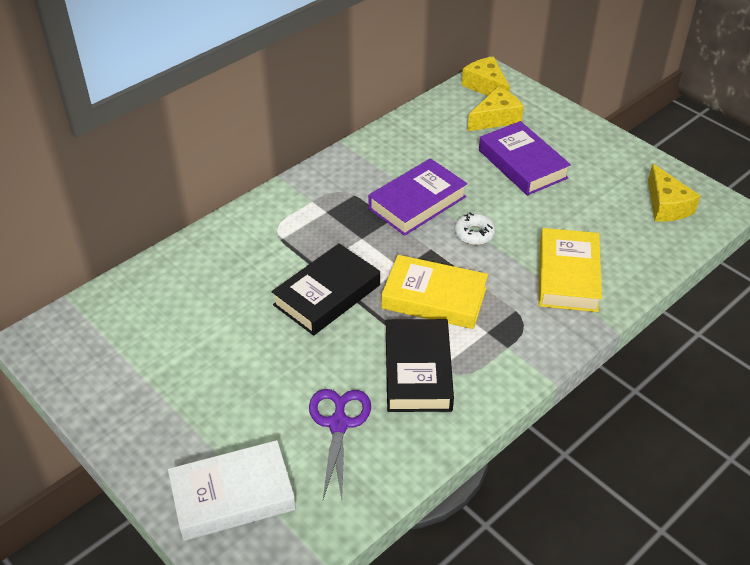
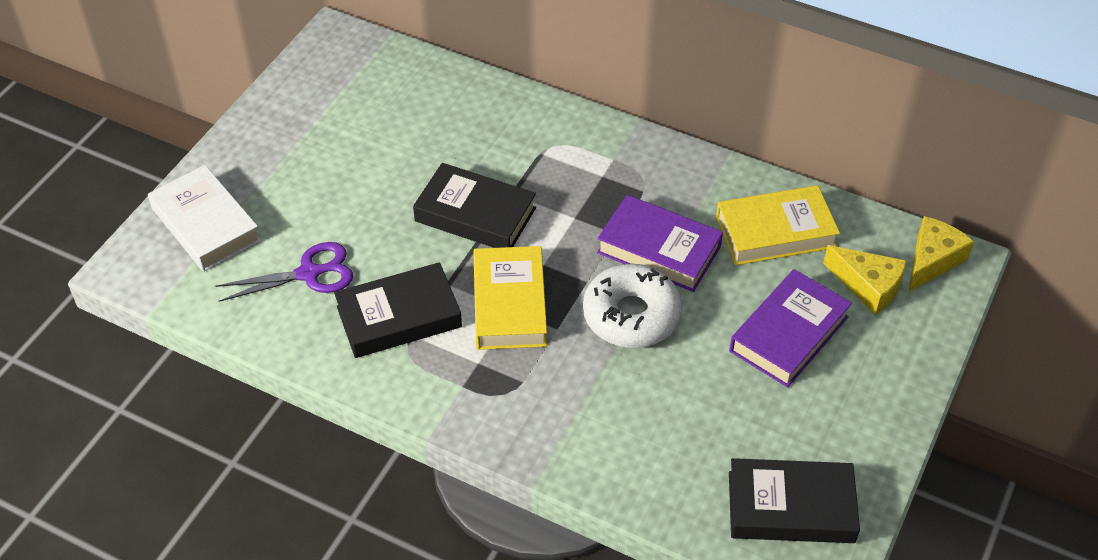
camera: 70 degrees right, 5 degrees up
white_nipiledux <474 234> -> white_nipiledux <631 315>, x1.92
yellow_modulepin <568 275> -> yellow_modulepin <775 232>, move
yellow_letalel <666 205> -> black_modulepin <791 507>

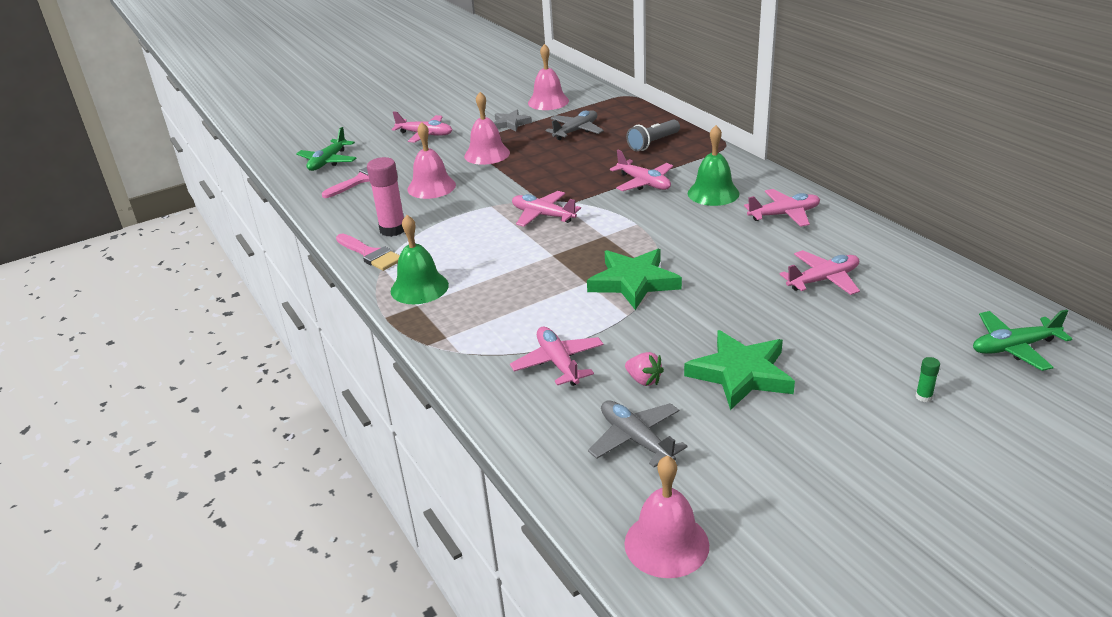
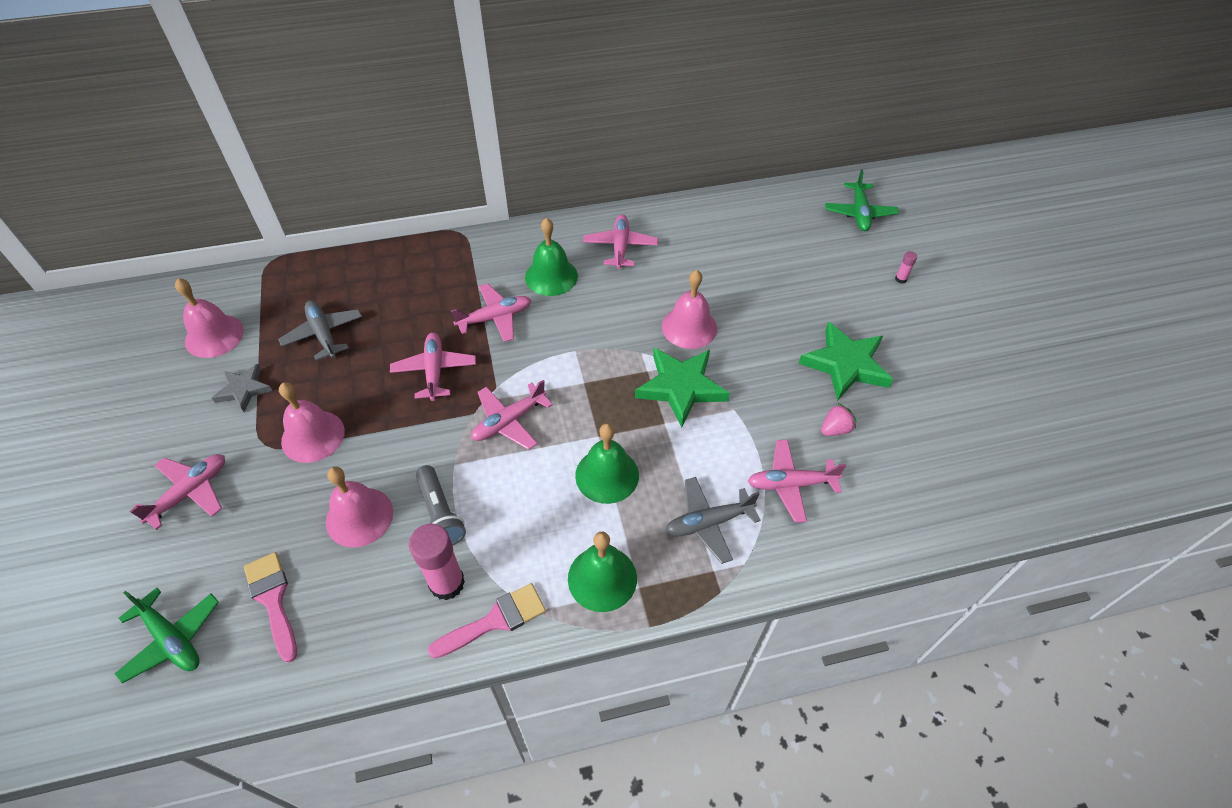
camera: 75 degrees left, 20 degrees up
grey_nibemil <636 439> -> grey_nibemil <708 522>, move
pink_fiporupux <666 544> -> pink_fiporupux <689 327>, move
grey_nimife <653 143> -> grey_nimife <440 514>, move
pink_nibemil <823 280> -> pink_nibemil <434 371>, move
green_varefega <923 397> -> pink_varefega <900 279>
none -> green_fiporupux <607 475>

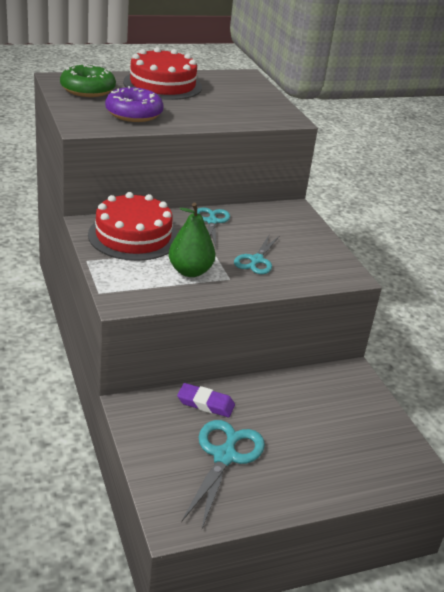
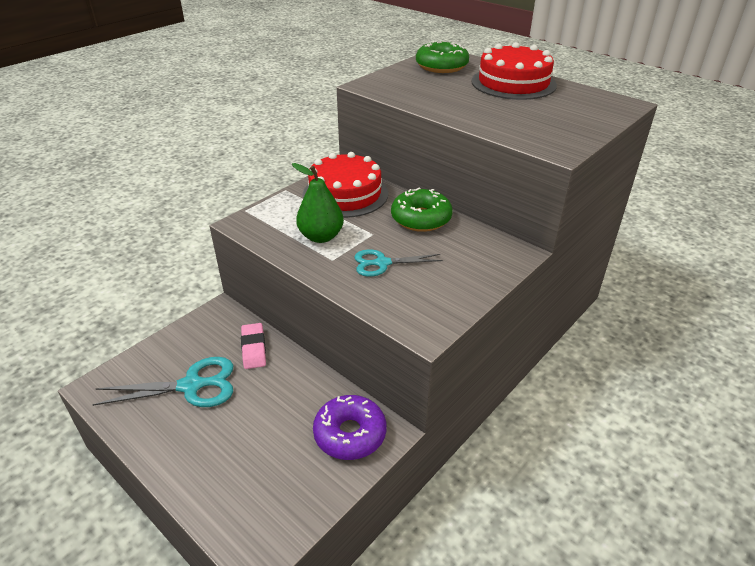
camera: 65 degrees right, 5 degrees up
purple_nipiledux <134 114> -> purple_nipiledux <350 434>, move
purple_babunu <205 403> -> pink_babunu <253 348>
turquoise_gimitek <212 221> -> green_nipiledux <421 218>

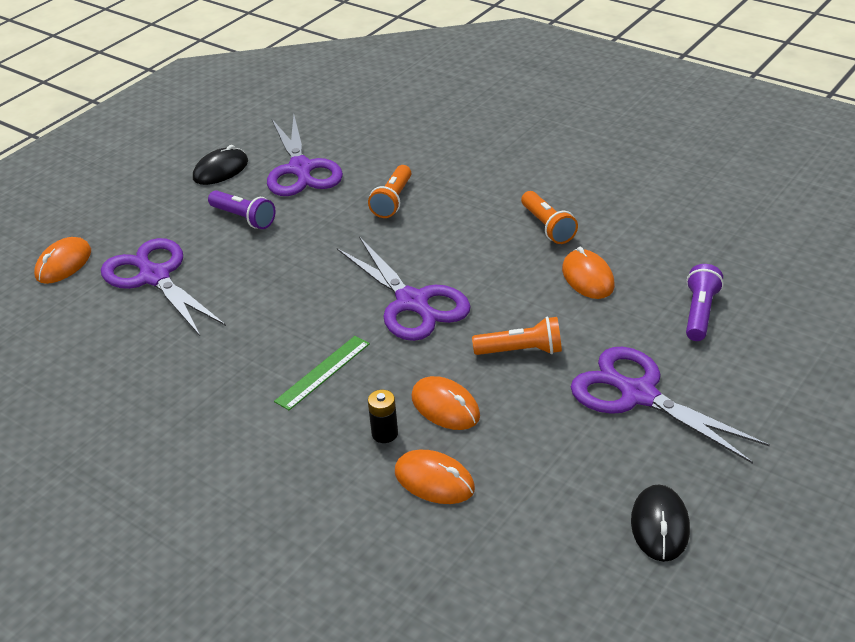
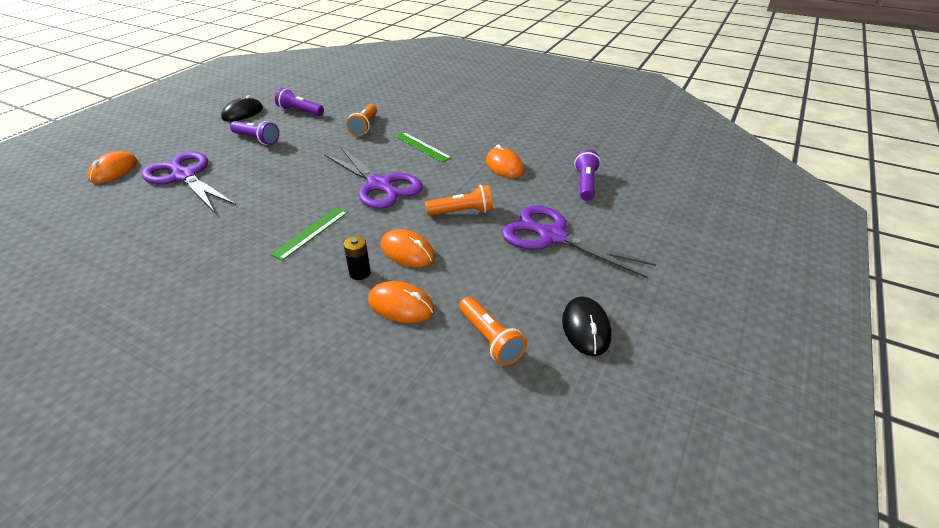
camera: 10 degrees left, 0 degrees up
purple_gimitek <301 169> -> purple_nimife <300 111>
orange_nimife <547 227> -> orange_nimife <490 339>, move
none -> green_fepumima <422 147>

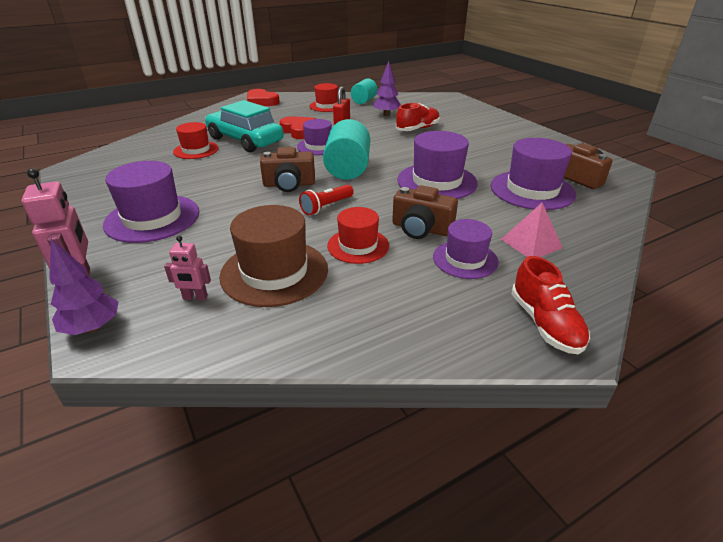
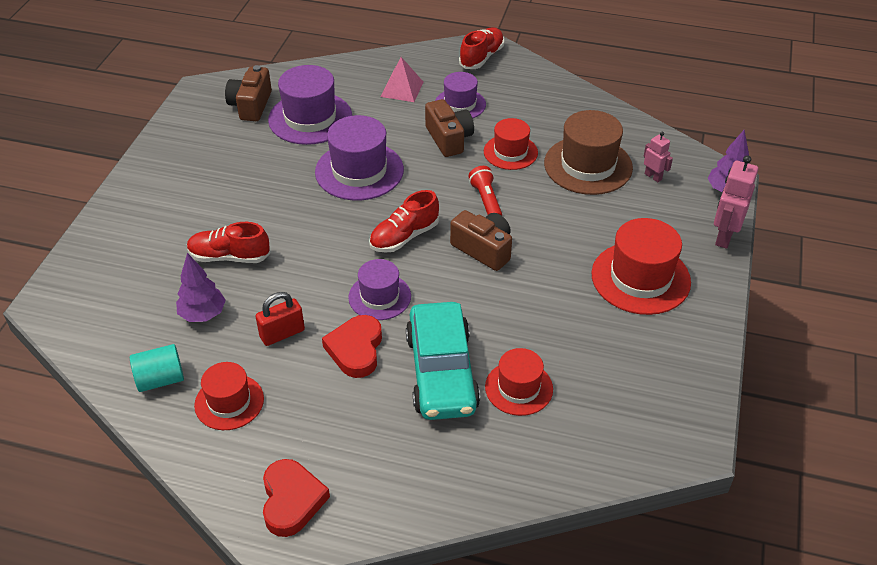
camera: 135 degrees left, 10 degrees up
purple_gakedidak <152 218> -> red_gakedidak <640 278>
red_nimife <326 207> -> red_nimife <486 200>, 105 degrees counterclockwise
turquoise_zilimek <348 169> -> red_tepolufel <404 237>

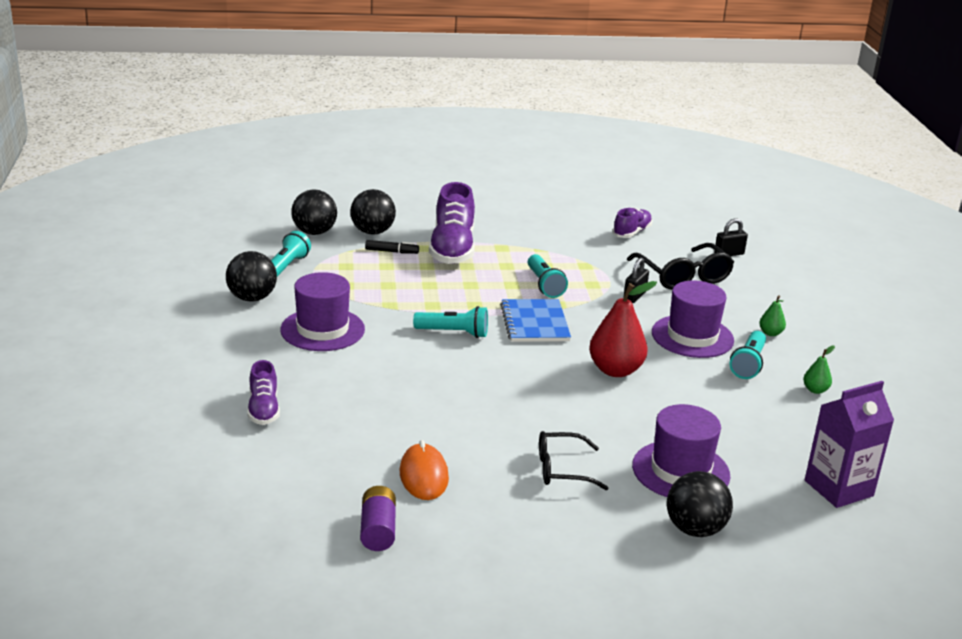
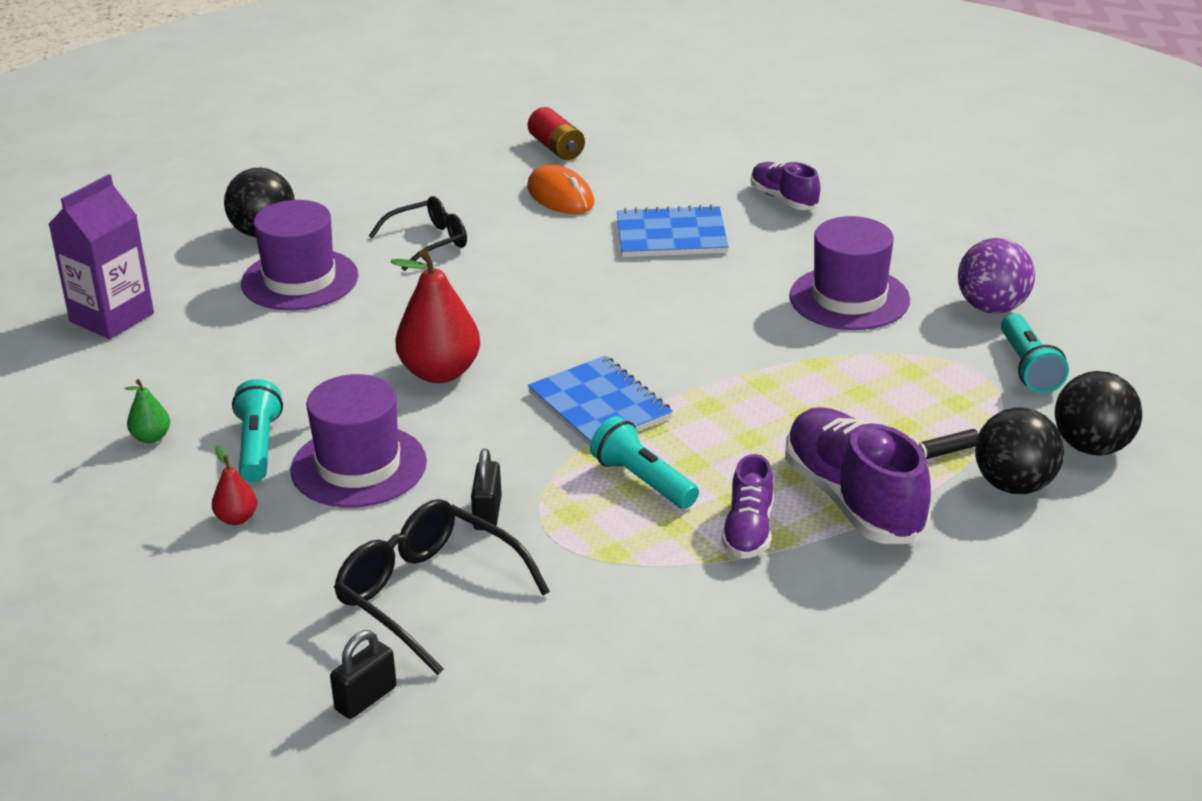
camera: 155 degrees right, 5 degrees up
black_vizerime <252 298> -> purple_vizerime <992 307>
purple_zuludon <378 530> -> red_zuludon <557 148>
turquoise_nimife <454 333> -> none
purple_tepolufel <632 232> -> purple_tepolufel <748 530>, move
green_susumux <770 333> -> red_susumux <236 519>
none -> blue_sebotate <671 235>

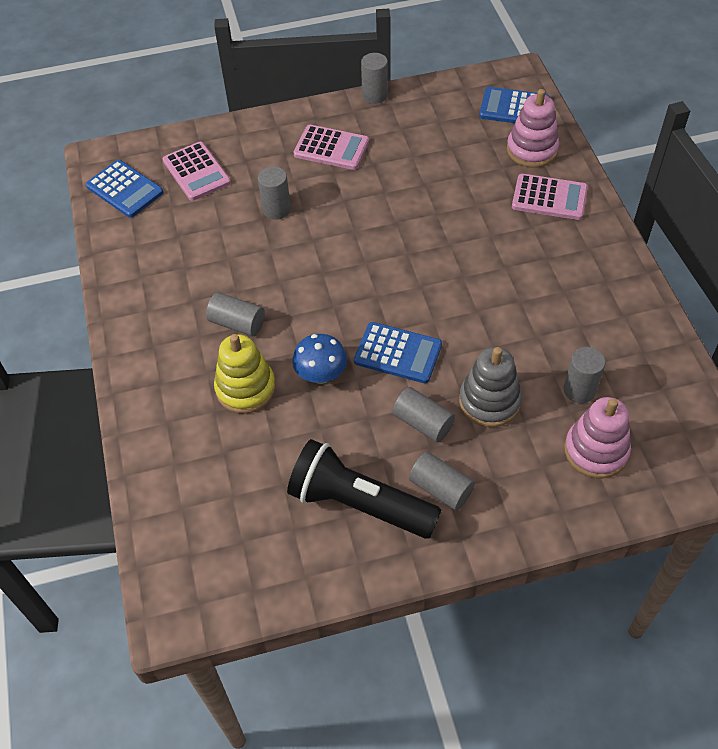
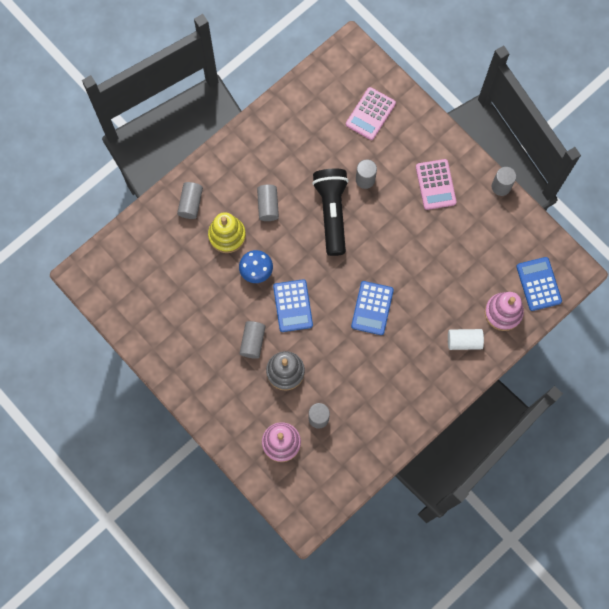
camera: 60 degrees right, 20 degrees up
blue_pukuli <124 189> -> blue_pukuli <372 308>, move
black_nimife <359 503> -> black_nimife <332 213>, move
grey_zilimek <441 488> -> grey_zilimek <191 203>, move
pink_pukuli <549 198> -> white_zilimek <464 341>

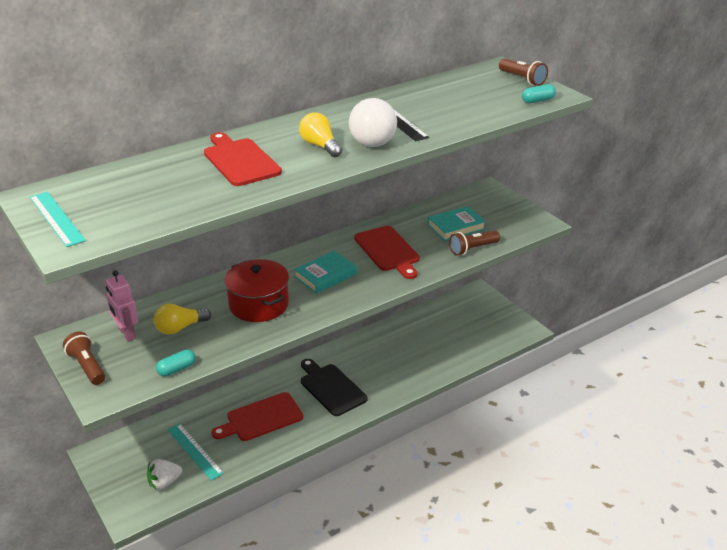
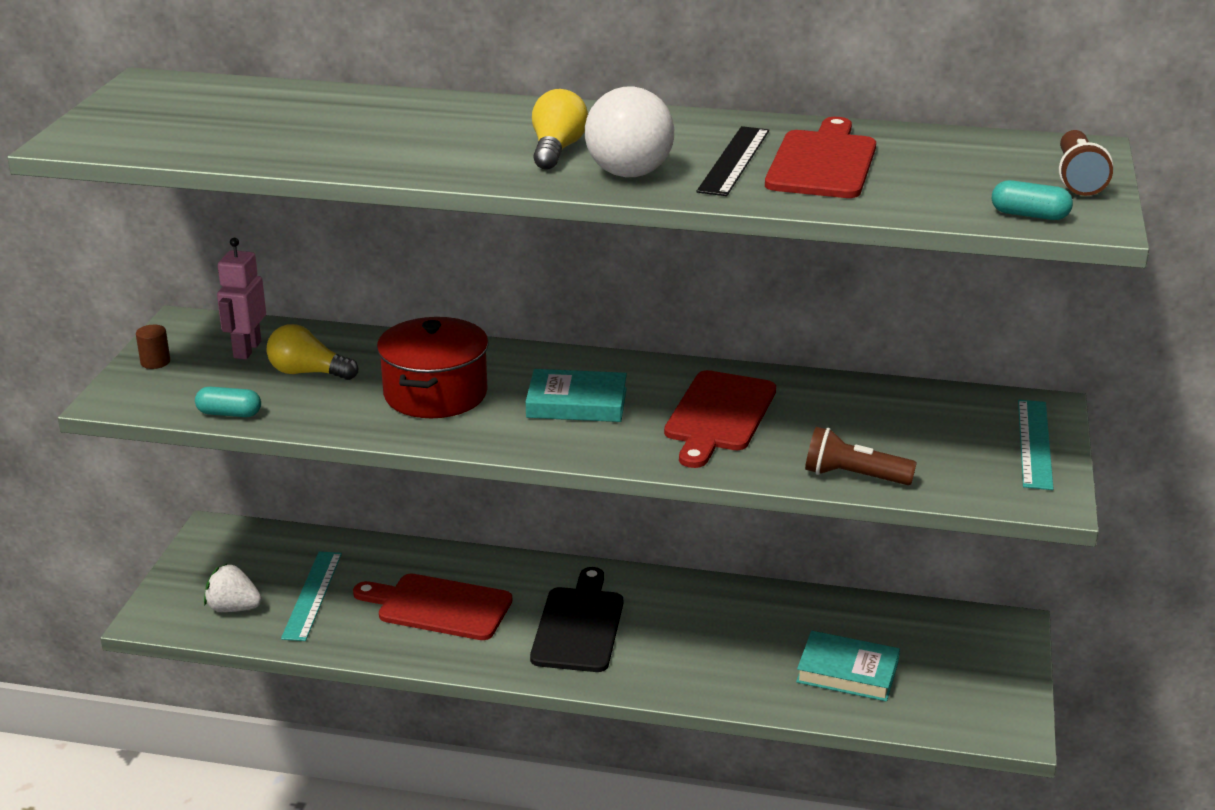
camera: 45 degrees right, 5 degrees down
turquoise_fepumima <56 218> -> turquoise_fepumima <1034 443>, move
brown_nimife <87 367> -> brown_zilimek <155 362>
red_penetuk <240 161> -> red_penetuk <823 162>, move
turquoise_modulepin <456 227> -> turquoise_modulepin <847 672>, move

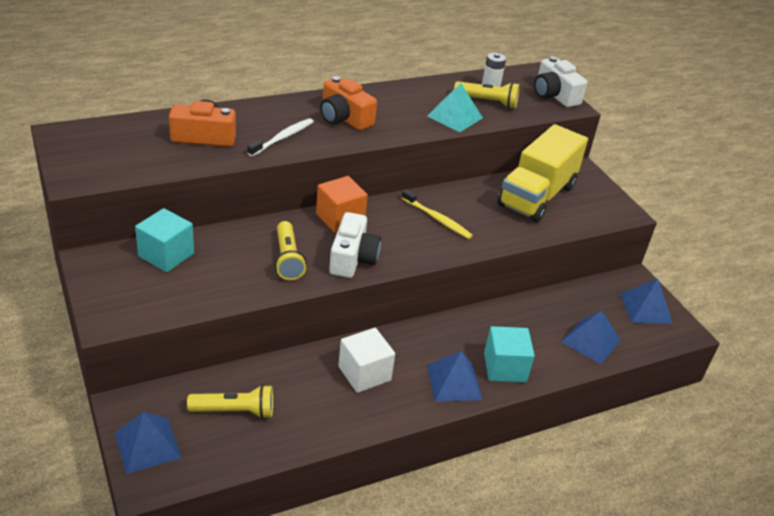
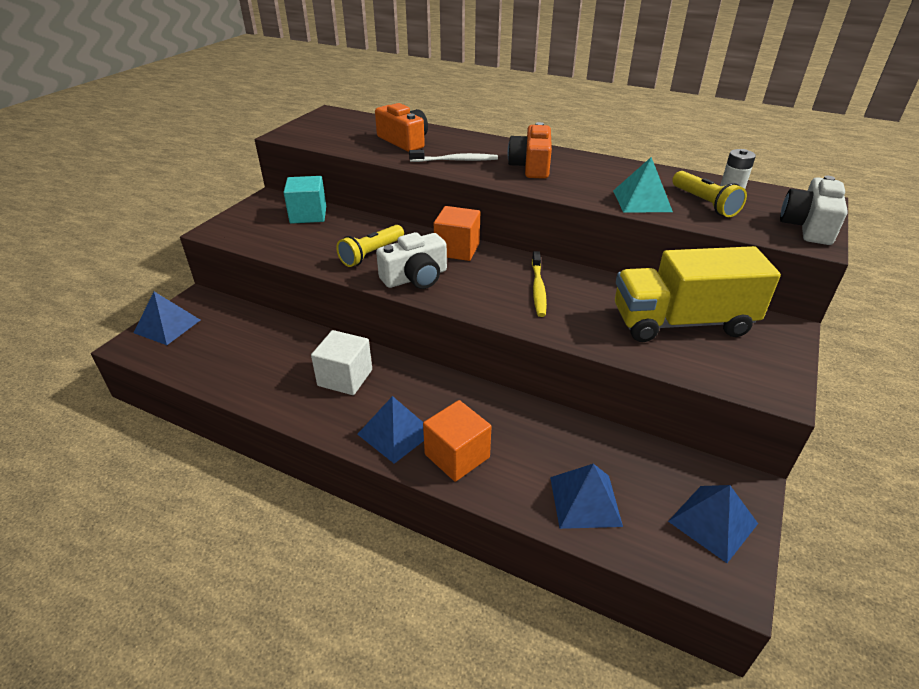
camera: 55 degrees right, 0 degrees up
yellow_nimife <235 411> -> none
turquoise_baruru <504 367> -> orange_baruru <457 456>

